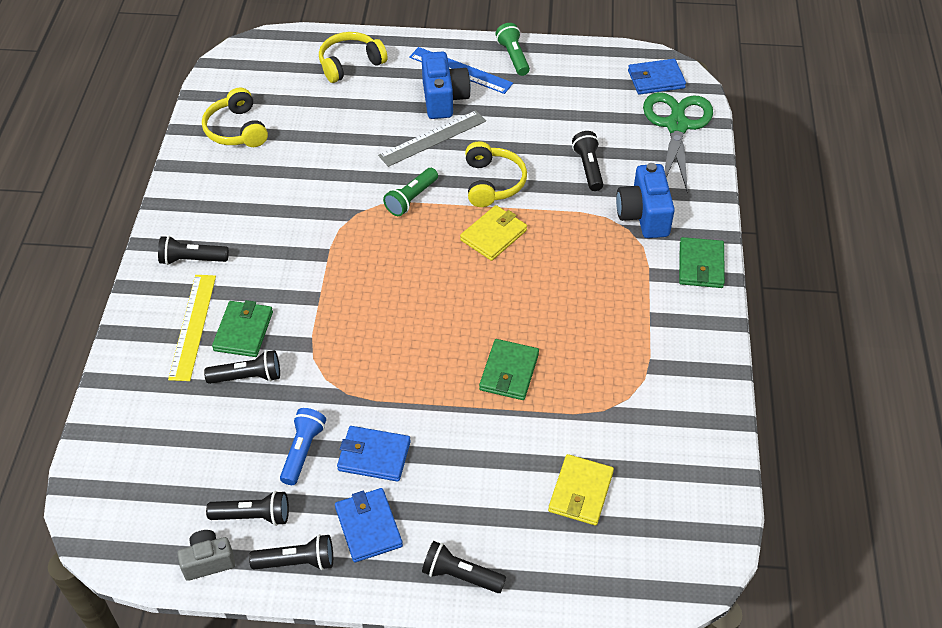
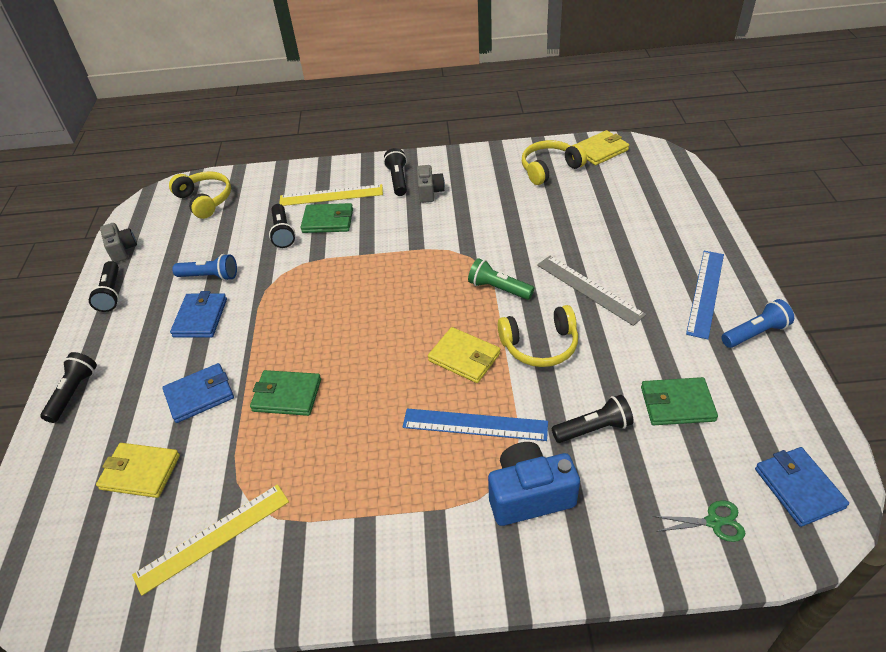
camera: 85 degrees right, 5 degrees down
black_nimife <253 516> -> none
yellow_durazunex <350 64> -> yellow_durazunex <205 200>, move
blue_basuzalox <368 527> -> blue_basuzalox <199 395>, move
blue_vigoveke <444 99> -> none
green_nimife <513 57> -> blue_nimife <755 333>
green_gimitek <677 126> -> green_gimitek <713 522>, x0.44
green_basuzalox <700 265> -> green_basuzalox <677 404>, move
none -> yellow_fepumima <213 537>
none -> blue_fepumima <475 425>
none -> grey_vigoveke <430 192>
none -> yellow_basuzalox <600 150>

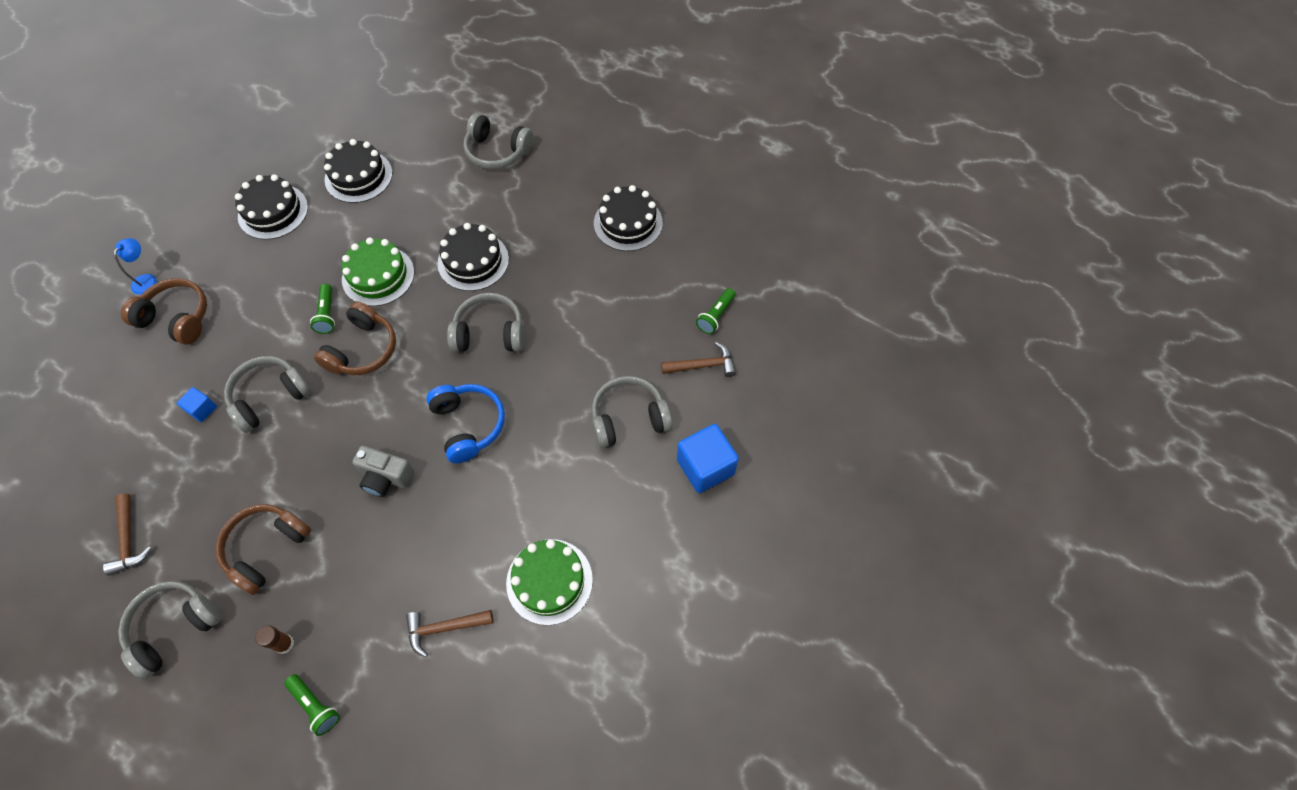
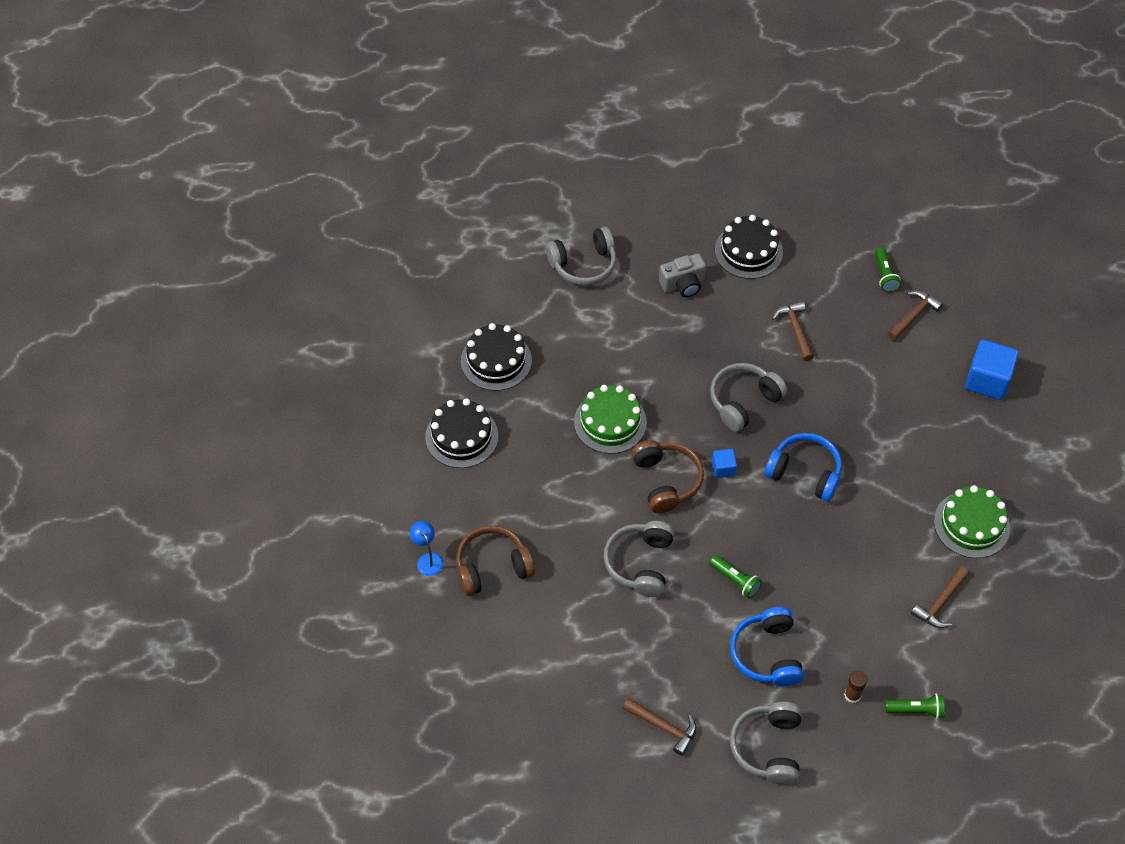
camera: 40 degrees left, 5 degrees down
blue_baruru <202 409> -> blue_baruru <723 468>, move
brown_durazunex <266 548> -> blue_durazunex <767 654>
green_nimife <327 314> -> green_nimife <735 580>, move
grey_vigoveke <386 477> -> grey_vigoveke <683 284>, move
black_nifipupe <473 261> -> none
grey_durazunex <629 418> -> none
none -> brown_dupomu <795 330>

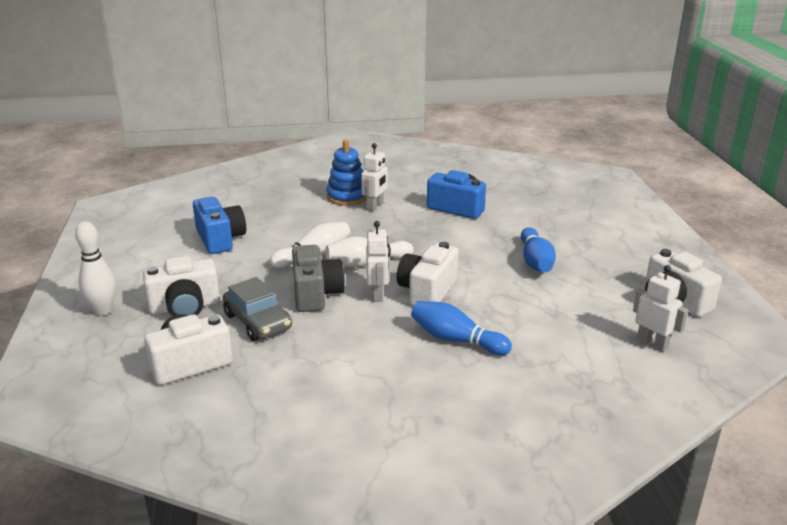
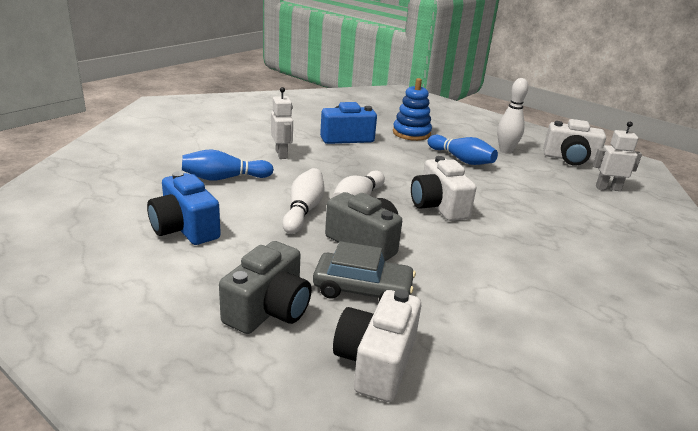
camera: 45 degrees left, 0 degrees up
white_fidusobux <103 311> -> white_fidusobux <505 151>, move
white_vigoveke <185 307> -> grey_vigoveke <269 309>
blue_vigoveke <220 239> -> blue_vigoveke <185 228>, 150 degrees counterclockwise
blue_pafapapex <347 197> -> blue_pafapapex <411 133>, move
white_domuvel <378 294> -> none
blue_fidusobux <456 340> -> blue_fidusobux <224 178>, move

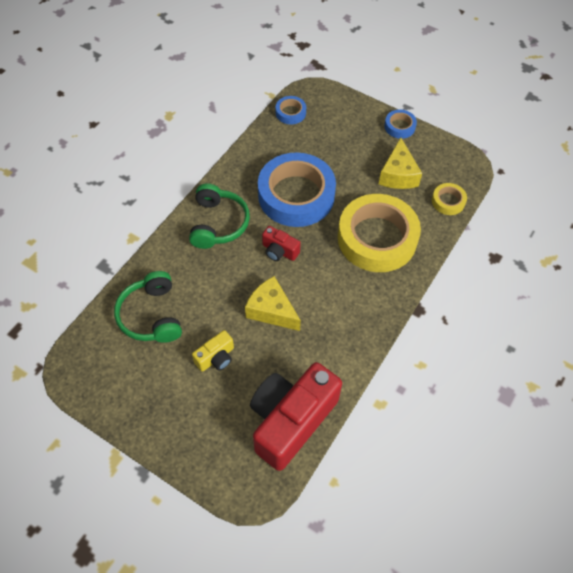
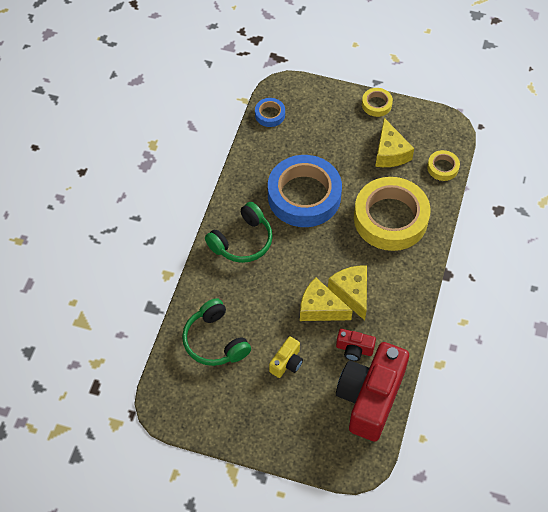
camera: 15 degrees left, 0 degrees up
green_durazunex <218 223> -> green_durazunex <242 241>, 60 degrees clockwise
red_vigoveke <279 251> -> red_vigoveke <354 349>, move
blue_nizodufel <399 126> -> yellow_nizodufel <376 104>
none -> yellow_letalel <351 293>

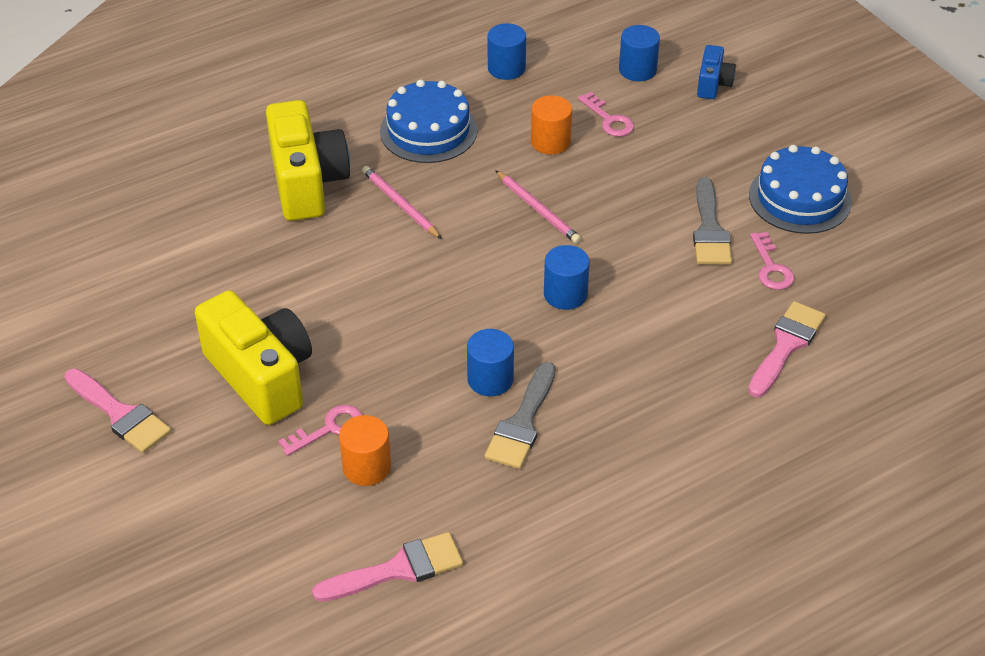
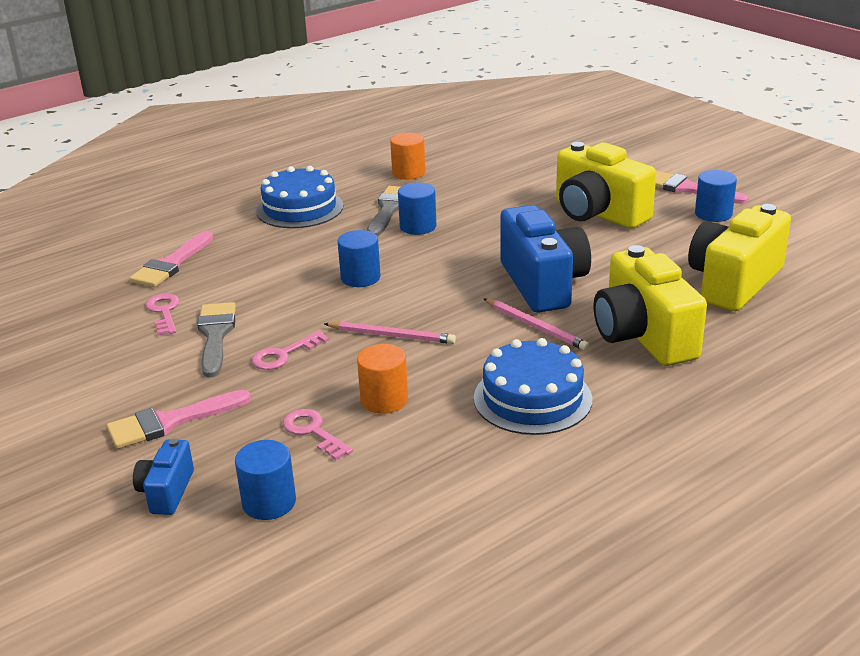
camera: 175 degrees right, 15 degrees down
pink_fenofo <328 429> -> pink_fenofo <284 354>, move
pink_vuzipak <398 569> -> pink_vuzipak <170 422>, move
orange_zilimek <366 467> -> orange_zilimek <408 173>, move
blue_zilimek <506 68> -> blue_zilimek <713 214>, move
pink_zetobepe <538 209> -> pink_zetobepe <392 335>, 150 degrees clockwise
blue_nifipupe <800 198> -> blue_nifipupe <300 208>, move
none -> blue_vigoveke <543 284>
none -> yellow_vigoveke <734 283>

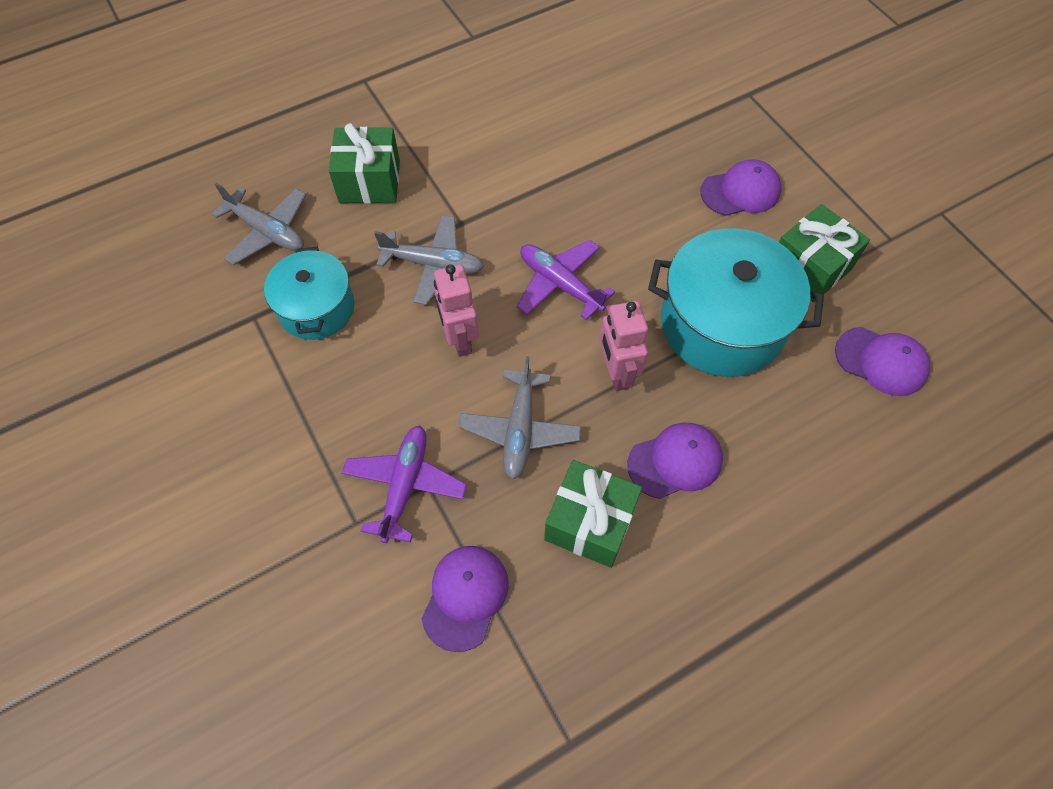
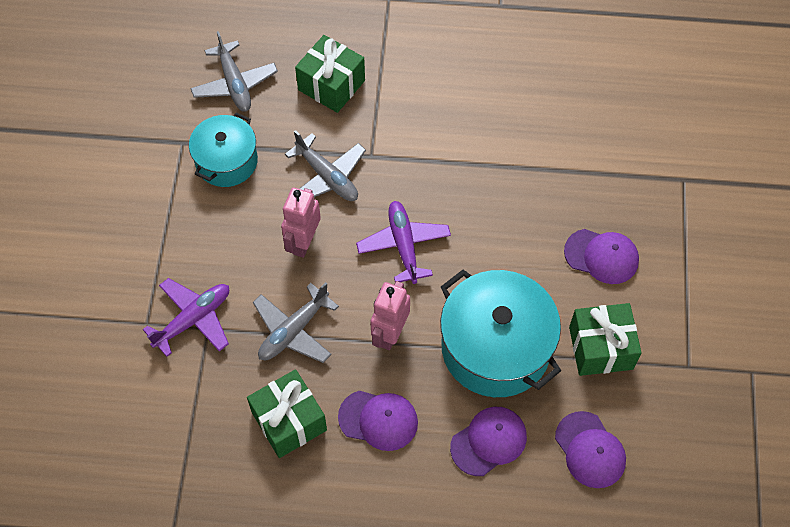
camera: 35 degrees right, 0 degrees up
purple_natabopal <465 597> -> purple_natabopal <489 441>, move

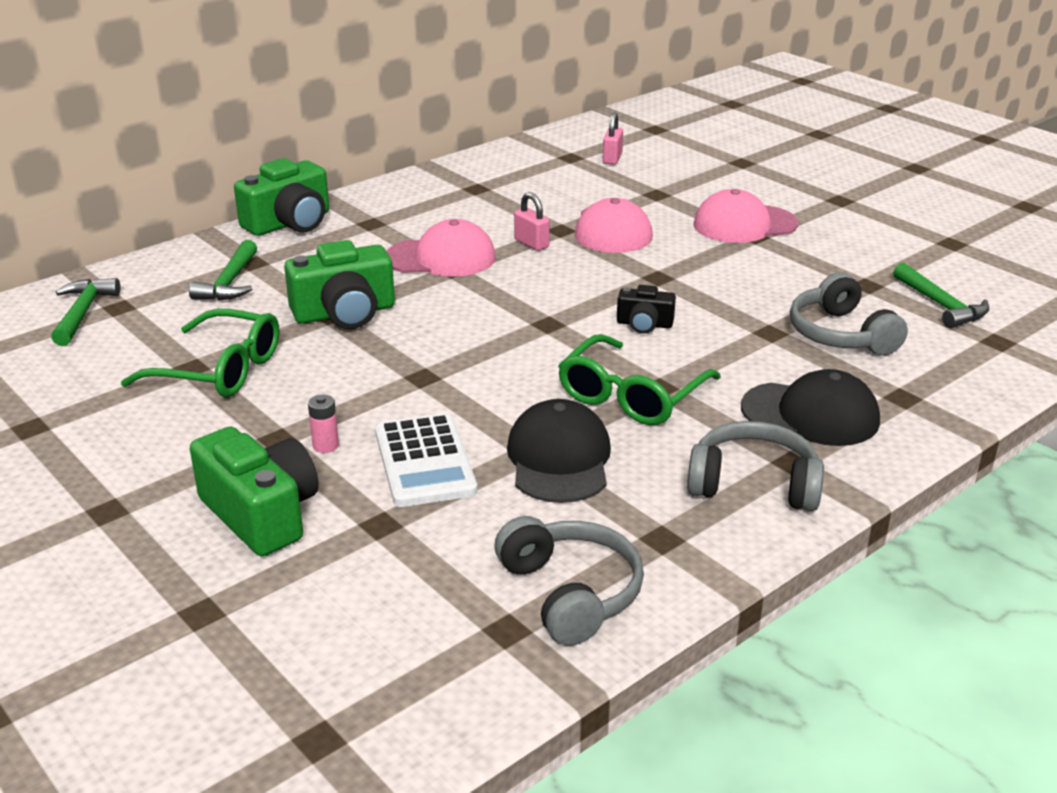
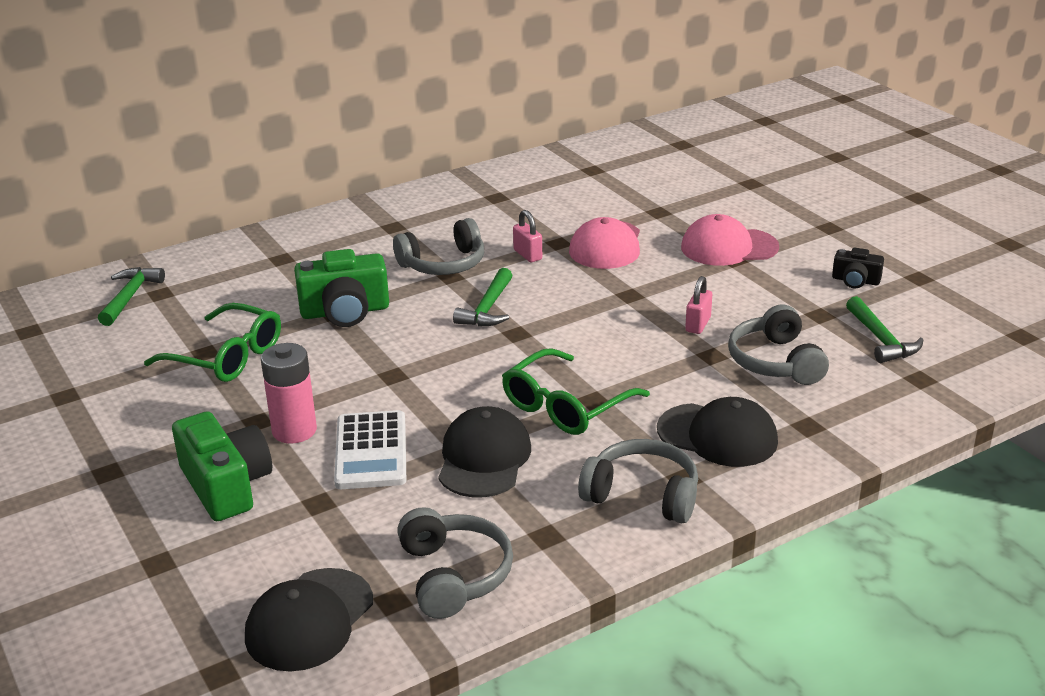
camera: 10 degrees right, 0 degrees up
green_dupomu <230 282> -> green_dupomu <487 308>, move
green_vigoveke <289 223> -> none
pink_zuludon <325 445> -> pink_zuludon <294 431>, x2.03
pink_natabopal <441 258> -> grey_durazunex <443 264>
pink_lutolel <612 158> -> pink_lutolel <698 324>, move
black_vigoveke <644 324> -> black_vigoveke <855 281>, move
none -> black_natabopal <309 620>

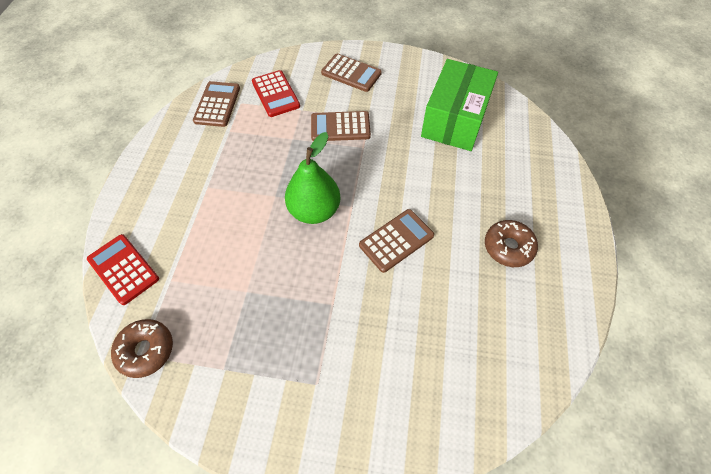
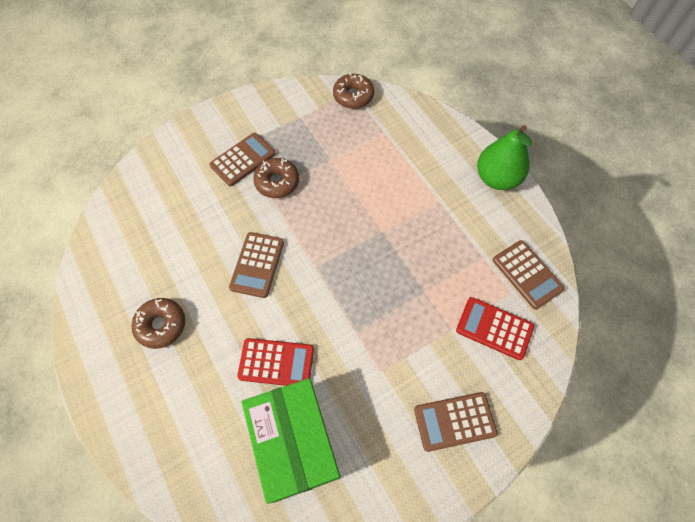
camera: 140 degrees right, 5 degrees up
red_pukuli <123 269> -> red_pukuli <276 362>, move
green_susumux <314 210> -> green_susumux <497 178>, move
brown_pukuli <340 127> -> brown_pukuli <243 159>, move
none -> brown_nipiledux <277 182>

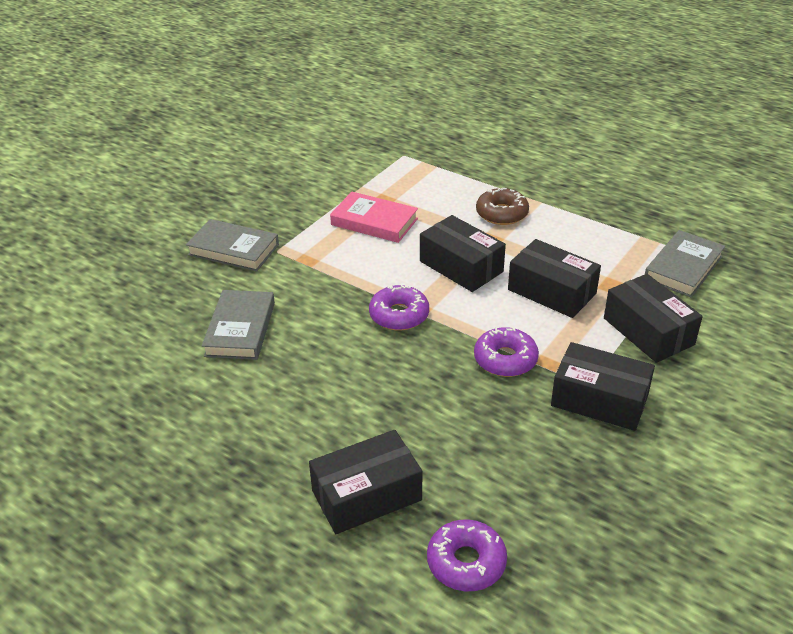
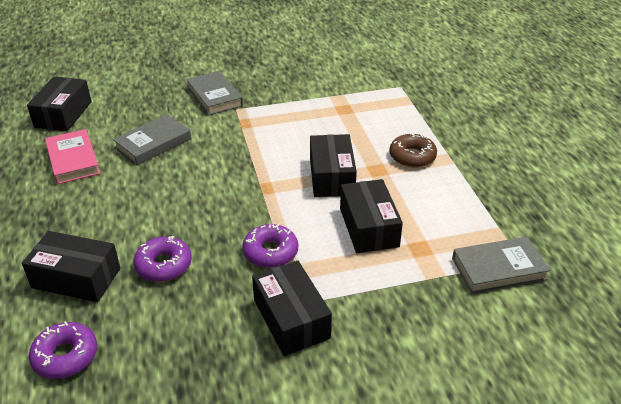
camera: 40 degrees right, 0 degrees up
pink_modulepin <374 222> -> pink_modulepin <73 160>, move
purple_nipiledux <399 315> -> purple_nipiledux <164 265>, move
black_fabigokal <648 331> -> black_fabigokal <63 114>, move

